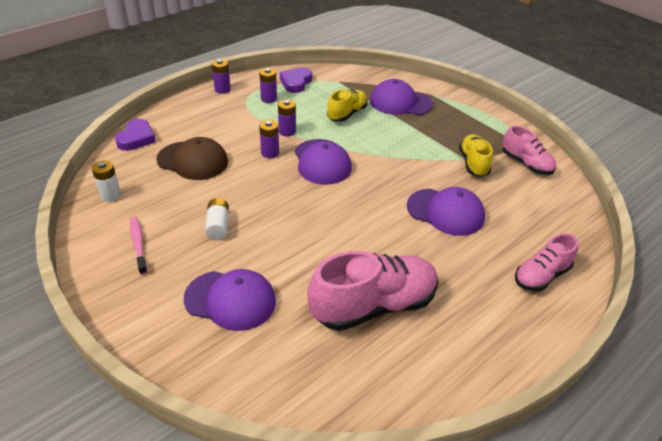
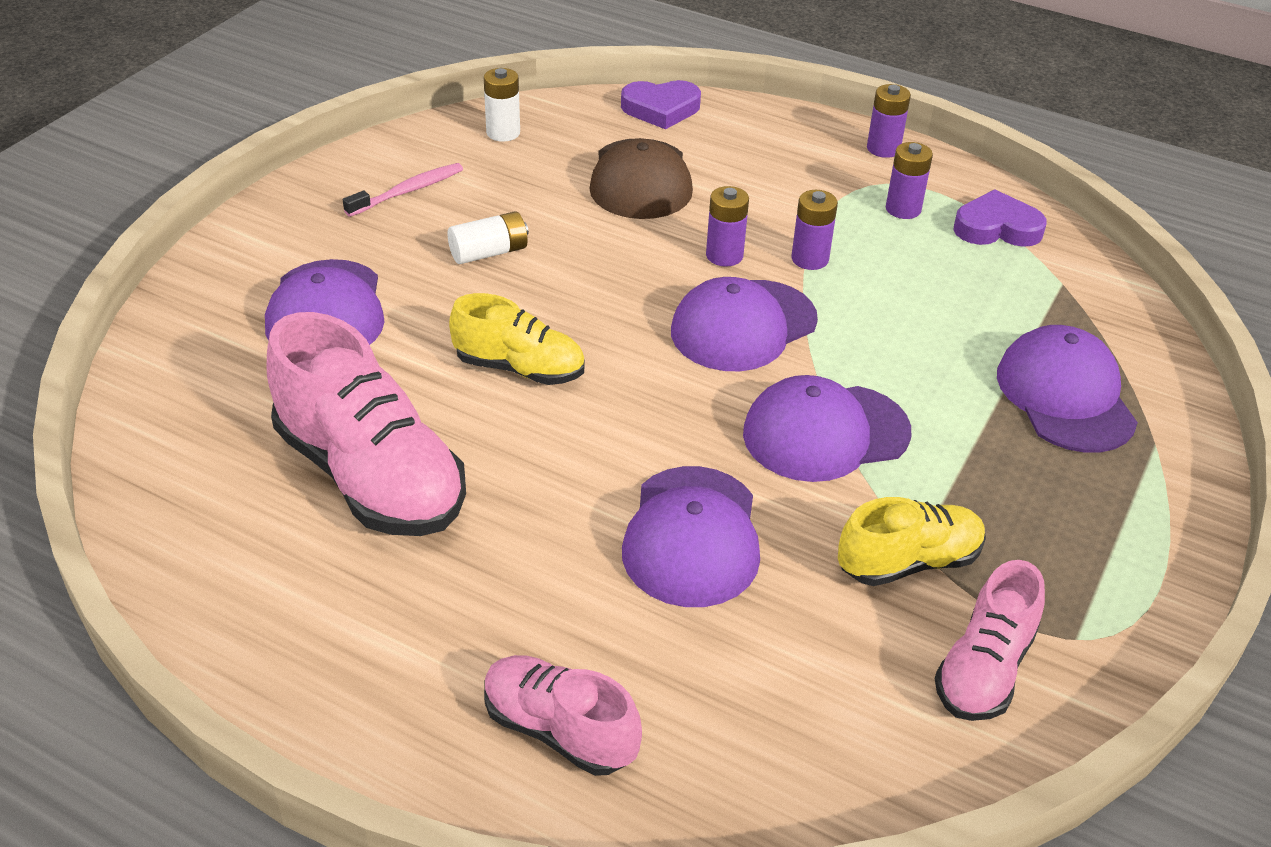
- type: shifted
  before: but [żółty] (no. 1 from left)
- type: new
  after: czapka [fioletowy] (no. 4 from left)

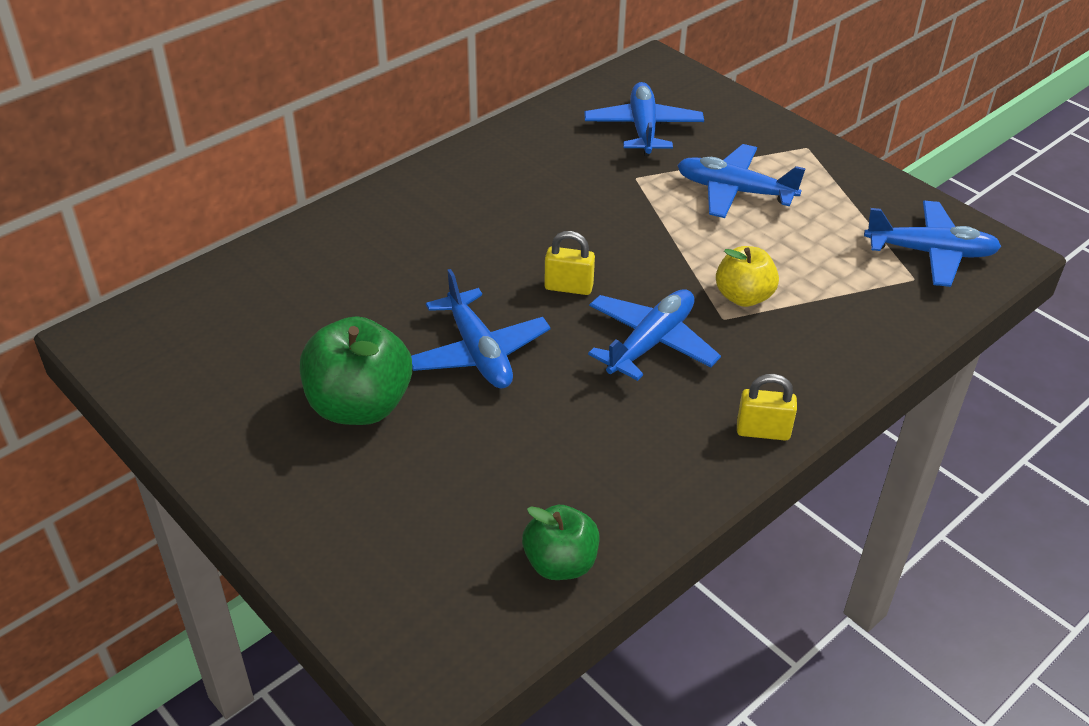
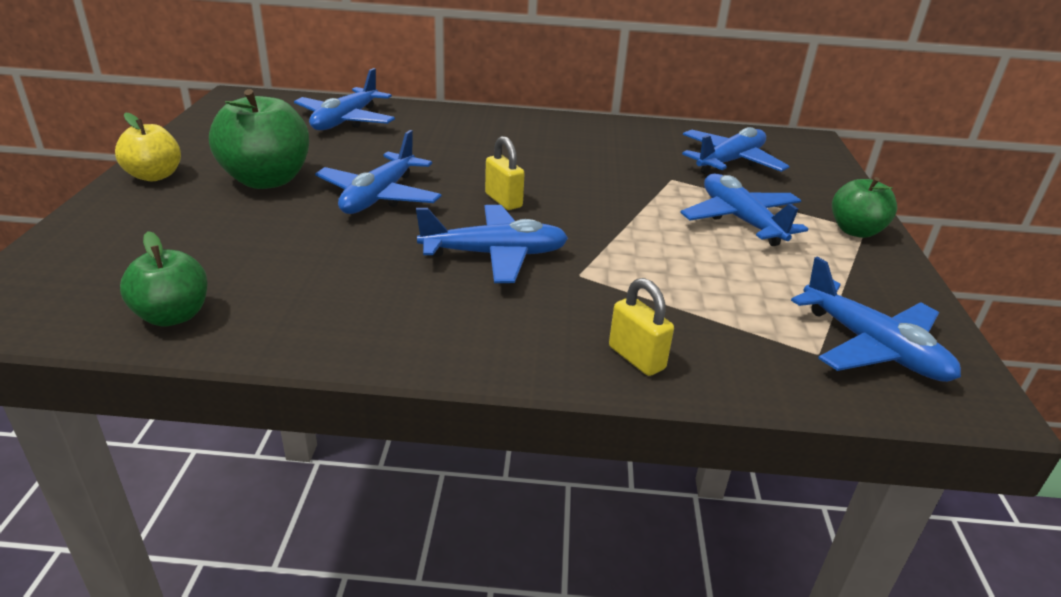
- type: shifted
  before: jabłko [żółty]
- type: new
  after: samolot [niebieski] (no. 1 from left)
- type: shifted
  before: kłódka [żółty] (no. 2 from left)
- type: new
  after: jabłko [zielony] (no. 3 from left)

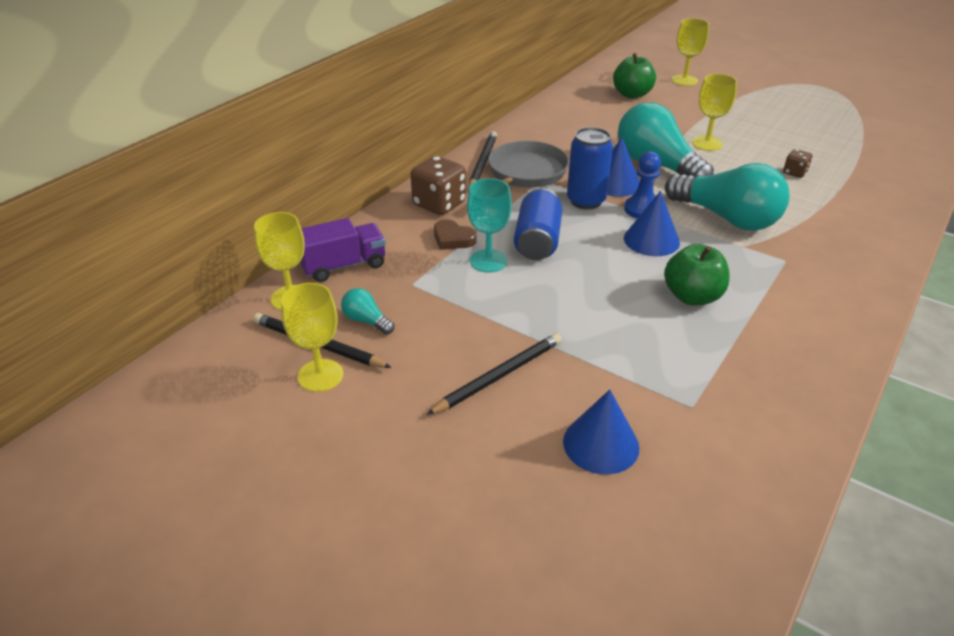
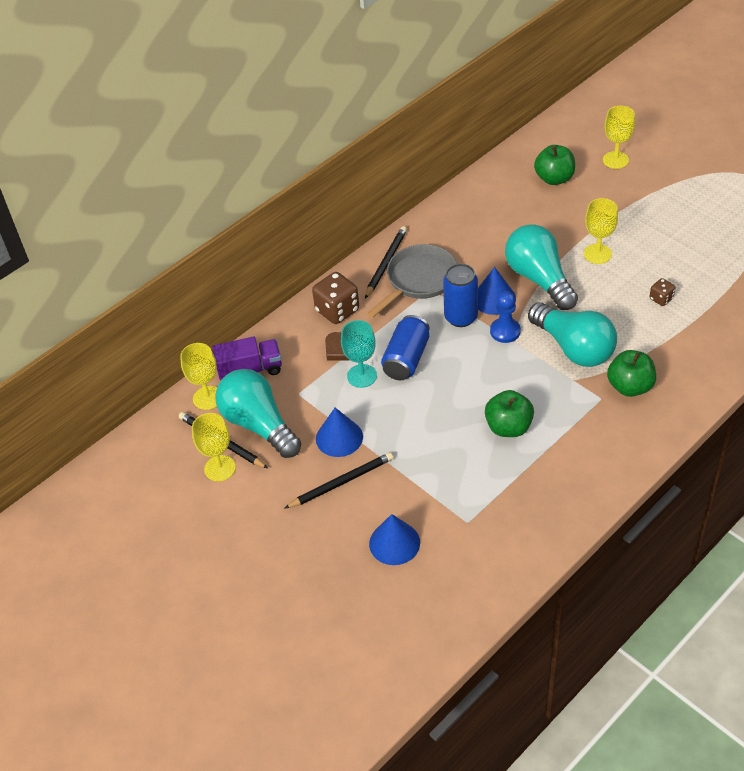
- type: scaled
  before: żarówka [turkusowy] (no. 1 from left)
  scale: 2.33
- type: shifted
  before: stożek [niebieski] (no. 3 from left in the first image)
  after: stożek [niebieski] (no. 1 from left)
- type: new
  after: jabłko [zielony] (no. 3 from left)

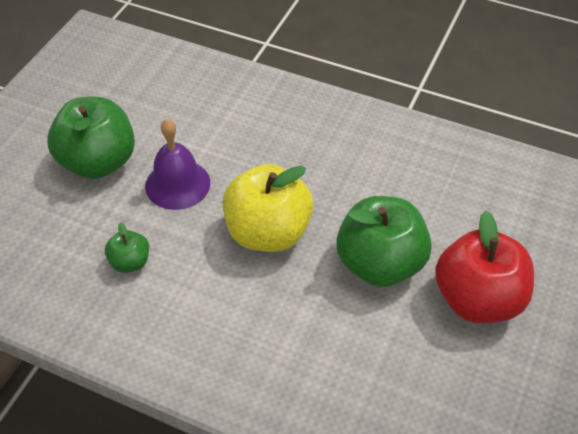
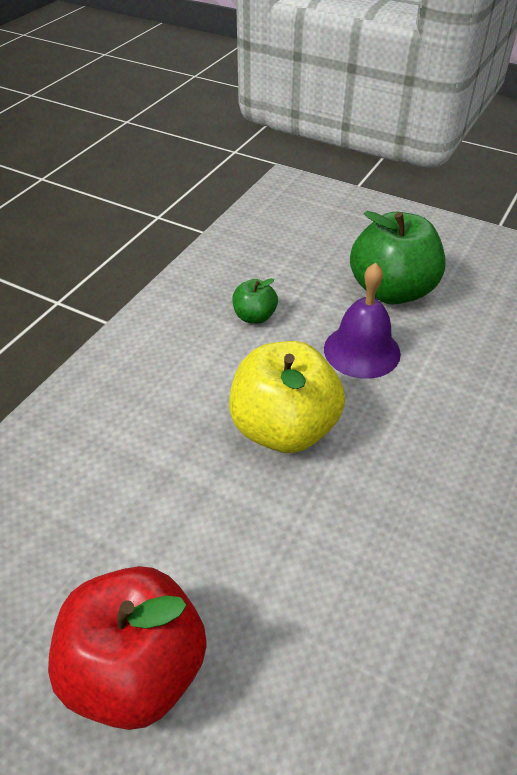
- type: gone
  before: jabłko [zielony] (no. 3 from left)

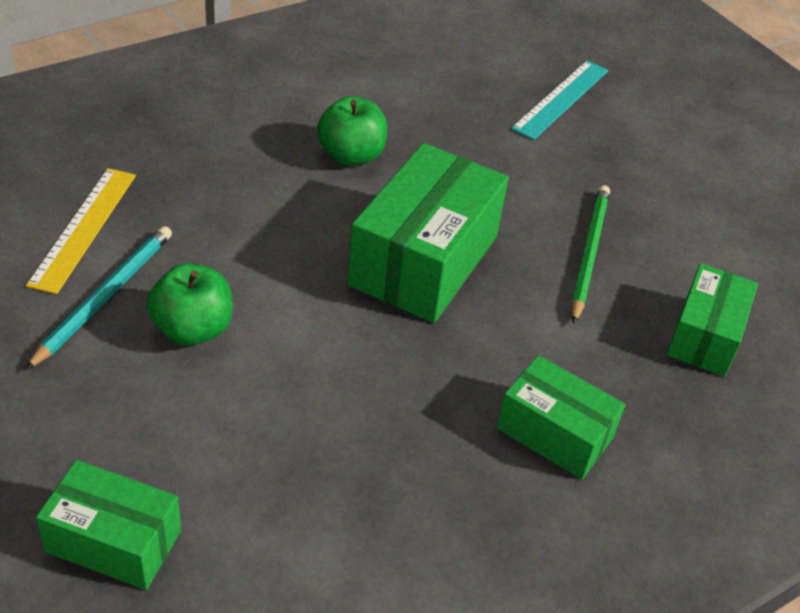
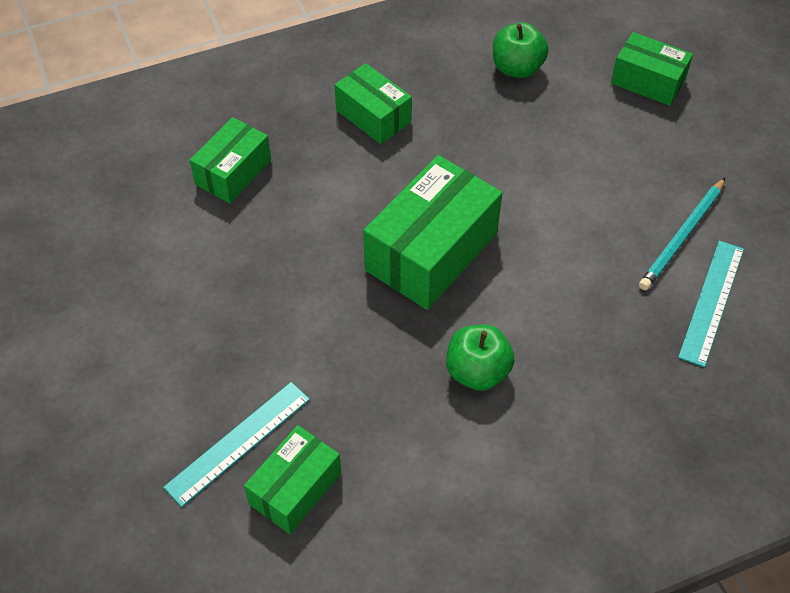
- type: new
  after: pudełko [zielony] (no. 2 from left)
- type: shifted
  before: jabłko [zielony] (no. 1 from left in the first image)
  after: jabłko [zielony] (no. 2 from left)
- type: repainted
  before: linijka [żółty]
  after: linijka [turkusowy] (no. 2 from left)
- type: gone
  before: ołówek [zielony]

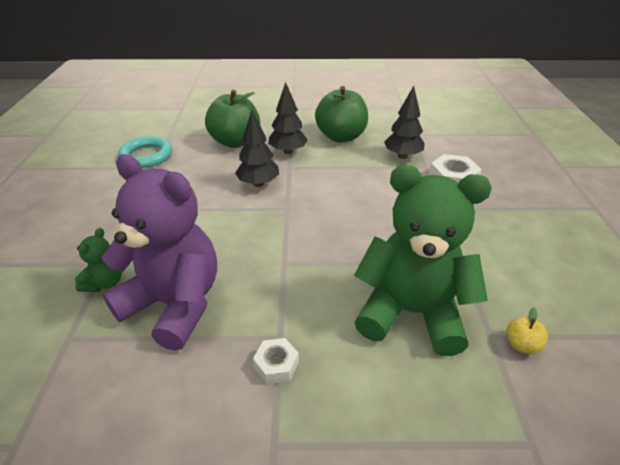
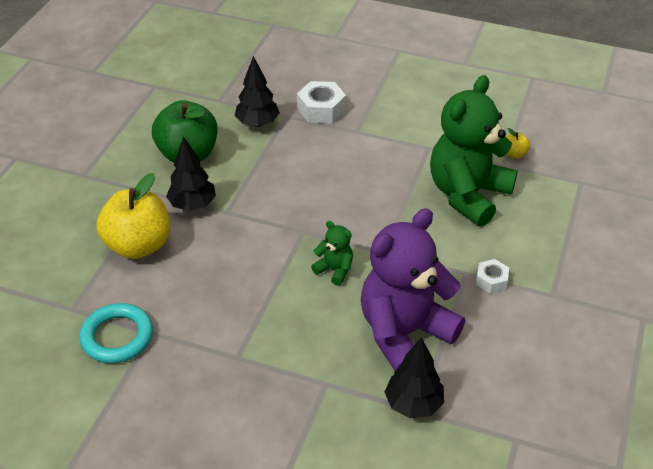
- type: repainted
  before: jabłko [zielony] (no. 1 from left)
  after: jabłko [żółty] (no. 1 from left)
- type: shifted
  before: miś [zielony] (no. 1 from left)
- type: shifted
  before: drzewko [czarny] (no. 1 from left in the first image)
  after: drzewko [czarny] (no. 3 from left)

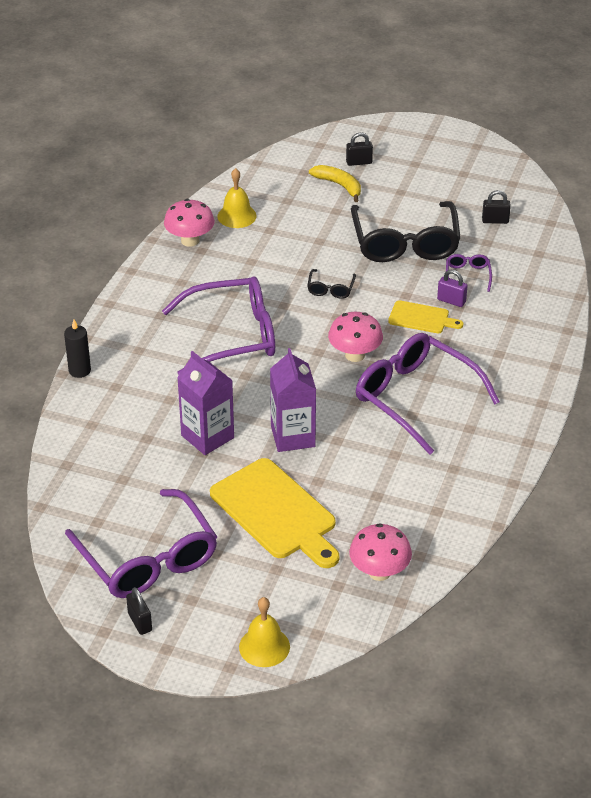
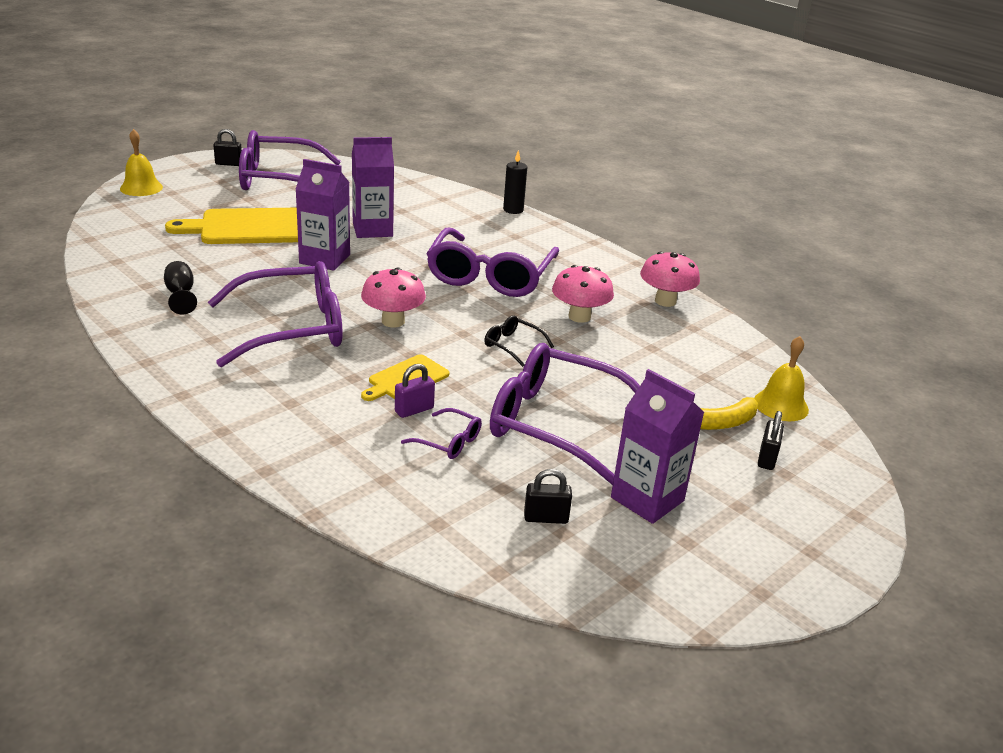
- type: new
  after: kielich [czarny]
- type: repainted
  before: okulary [czarny] (no. 2 from left)
  after: okulary [fioletowy] (no. 5 from left)
- type: rotated
  before: kłódka [czarny] (no. 3 from left in the first image)
  turn: 60
- type: shifted
  before: grzyb [różowy] (no. 3 from left in the first image)
  after: grzyb [różowy] (no. 2 from left)
- type: new
  after: karton mleka [fioletowy] (no. 3 from left)
- type: shifted
  before: dzwonek [żółty] (no. 1 from left in the first image)
  after: dzwonek [żółty] (no. 2 from left)

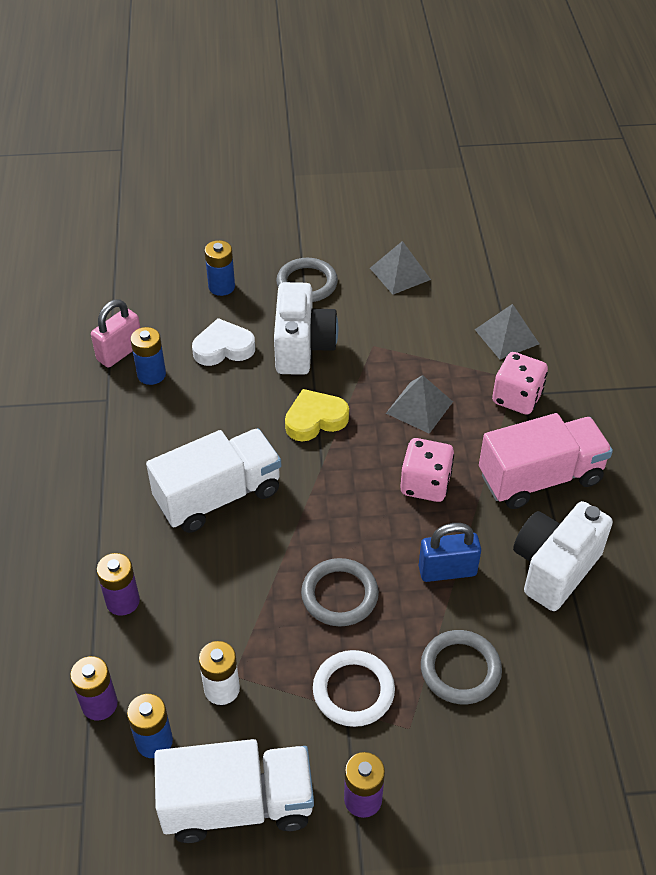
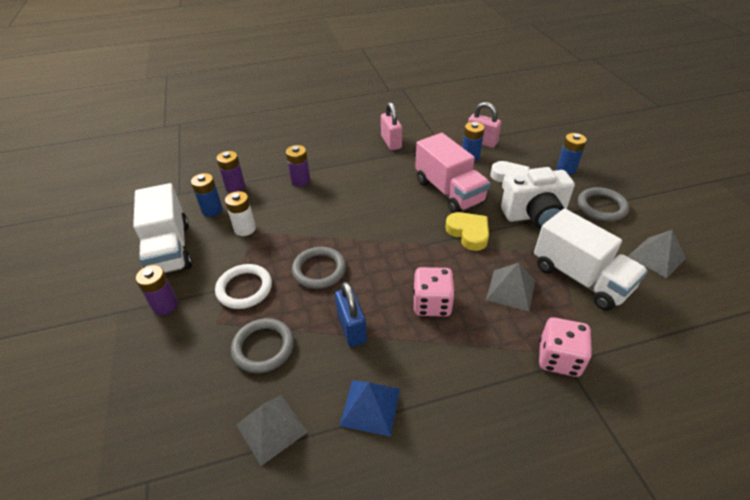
- type: shifted
  before: piramida [szary] (no. 3 from left in the first image)
  after: piramida [szary] (no. 1 from left)
- type: swapped
  before: aparat fotograficzny [biały] (no. 2 from left)
  after: piramida [niebieski]
- type: new
  after: kłódka [różowy] (no. 1 from left)
- type: shifted
  before: ciężarówka [różowy]
- type: shifted
  before: ciężarówka [biały] (no. 1 from left in the first image)
  after: ciężarówka [biały] (no. 2 from left)

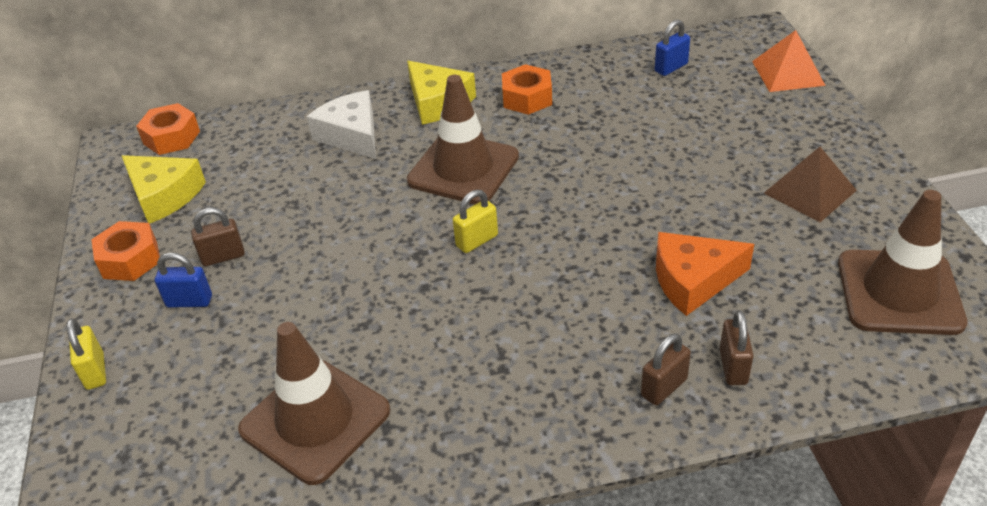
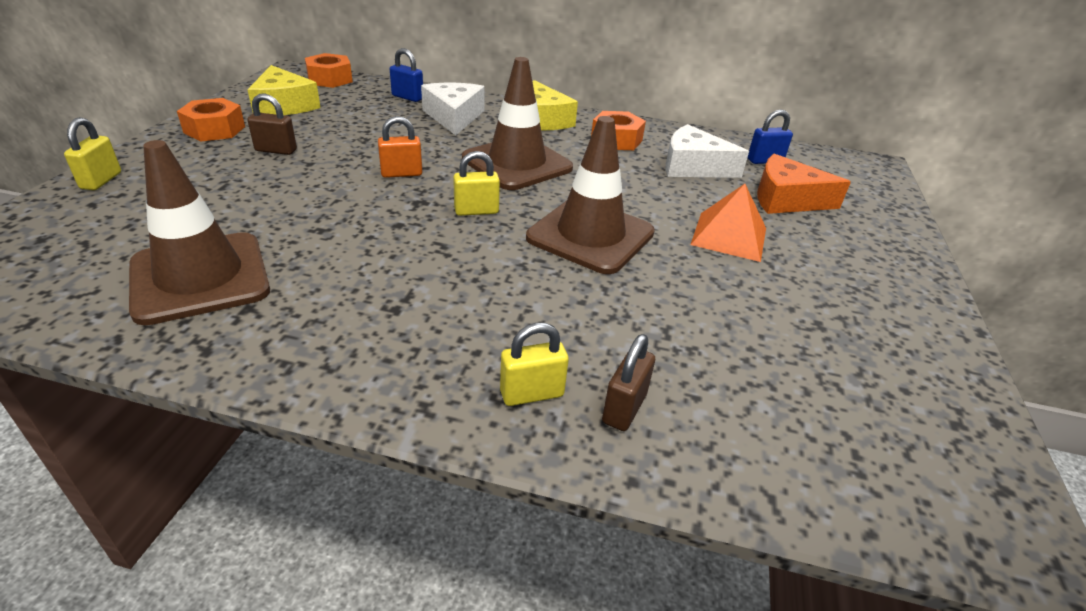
- type: new
  after: kłódka [pomarańczowy]
- type: shifted
  before: kłódka [niebieski] (no. 1 from left)
- type: repainted
  before: kłódka [brązowy] (no. 2 from left)
  after: kłódka [żółty] (no. 3 from left)
- type: shifted
  before: pachołek [brązowy] (no. 3 from left)
- type: new
  after: ser [biały] (no. 2 from left)
- type: shifted
  before: piramida [pomarańczowy]
- type: shifted
  before: ser [pomarańczowy]
- type: gone
  before: piramida [brązowy]

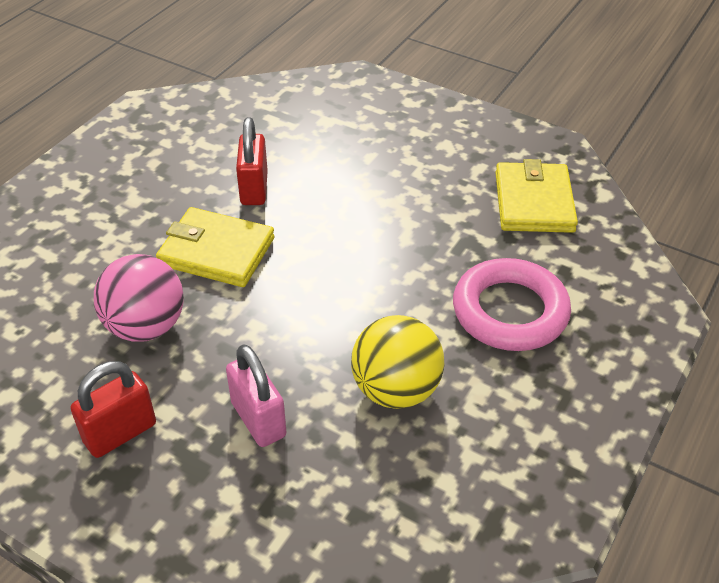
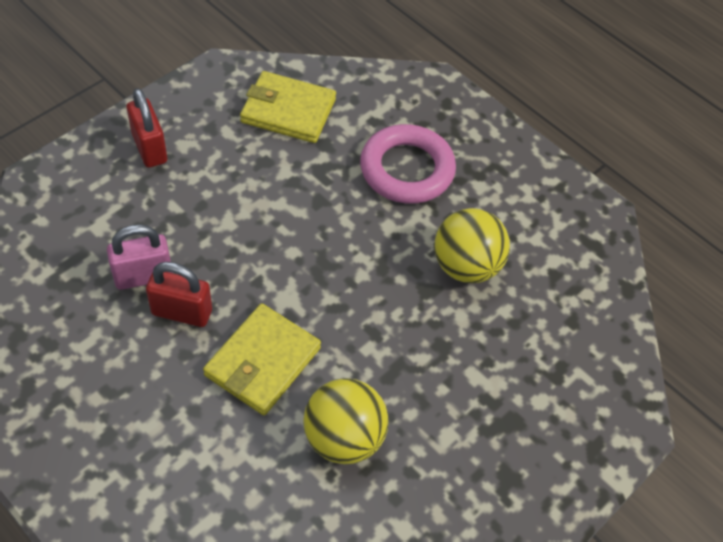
- type: shifted
  before: kłódka [różowy]
- type: shifted
  before: kłódka [czerwony] (no. 1 from left)
- type: repainted
  before: piłka [różowy]
  after: piłka [żółty] (no. 1 from left)

